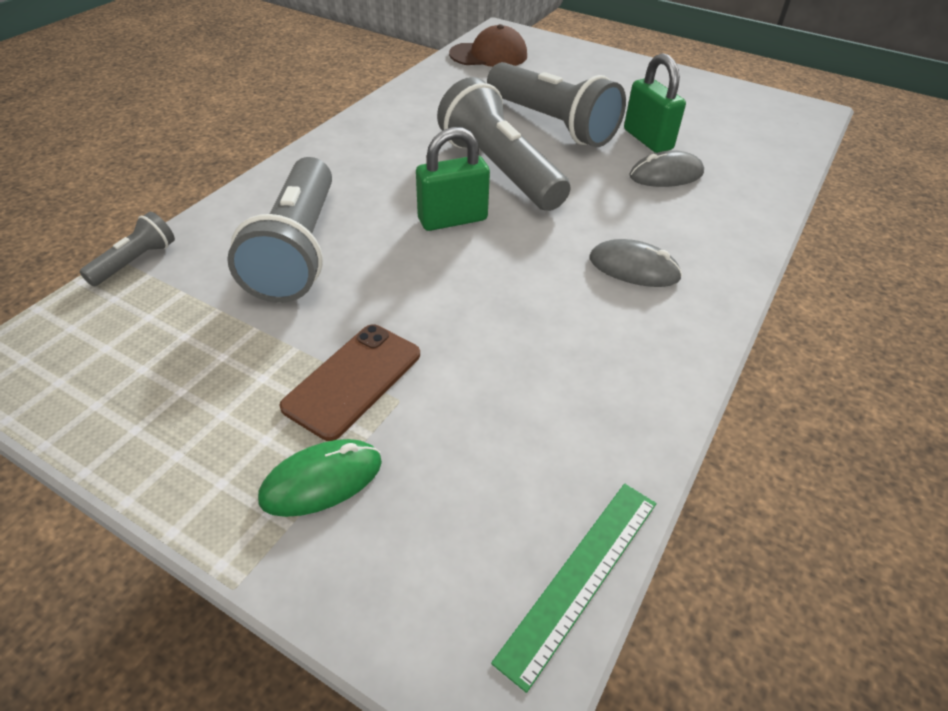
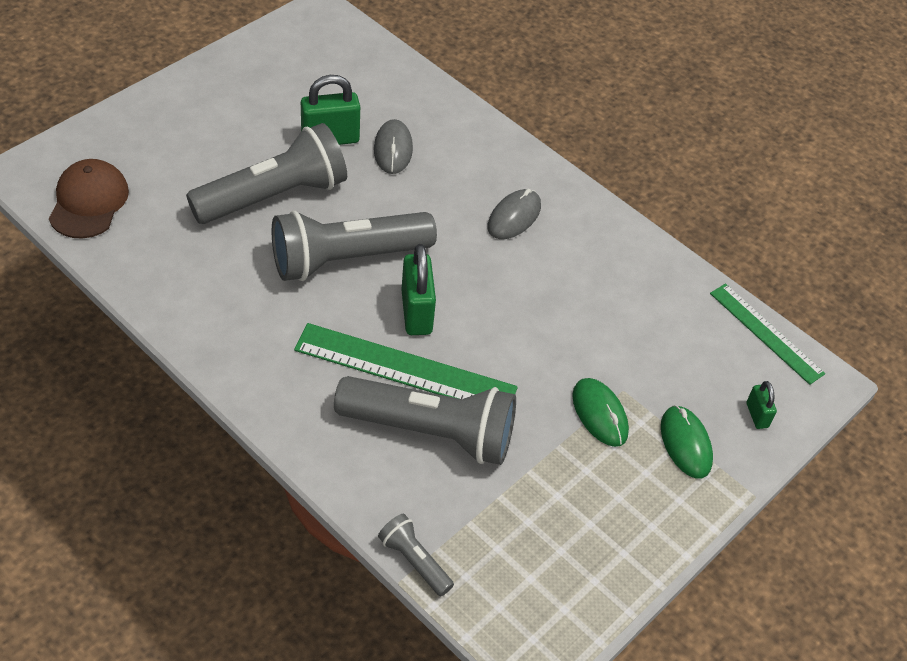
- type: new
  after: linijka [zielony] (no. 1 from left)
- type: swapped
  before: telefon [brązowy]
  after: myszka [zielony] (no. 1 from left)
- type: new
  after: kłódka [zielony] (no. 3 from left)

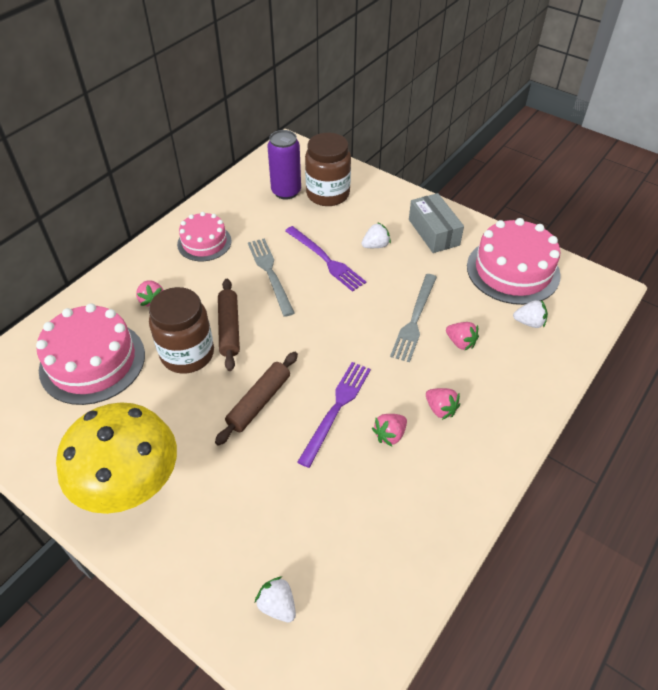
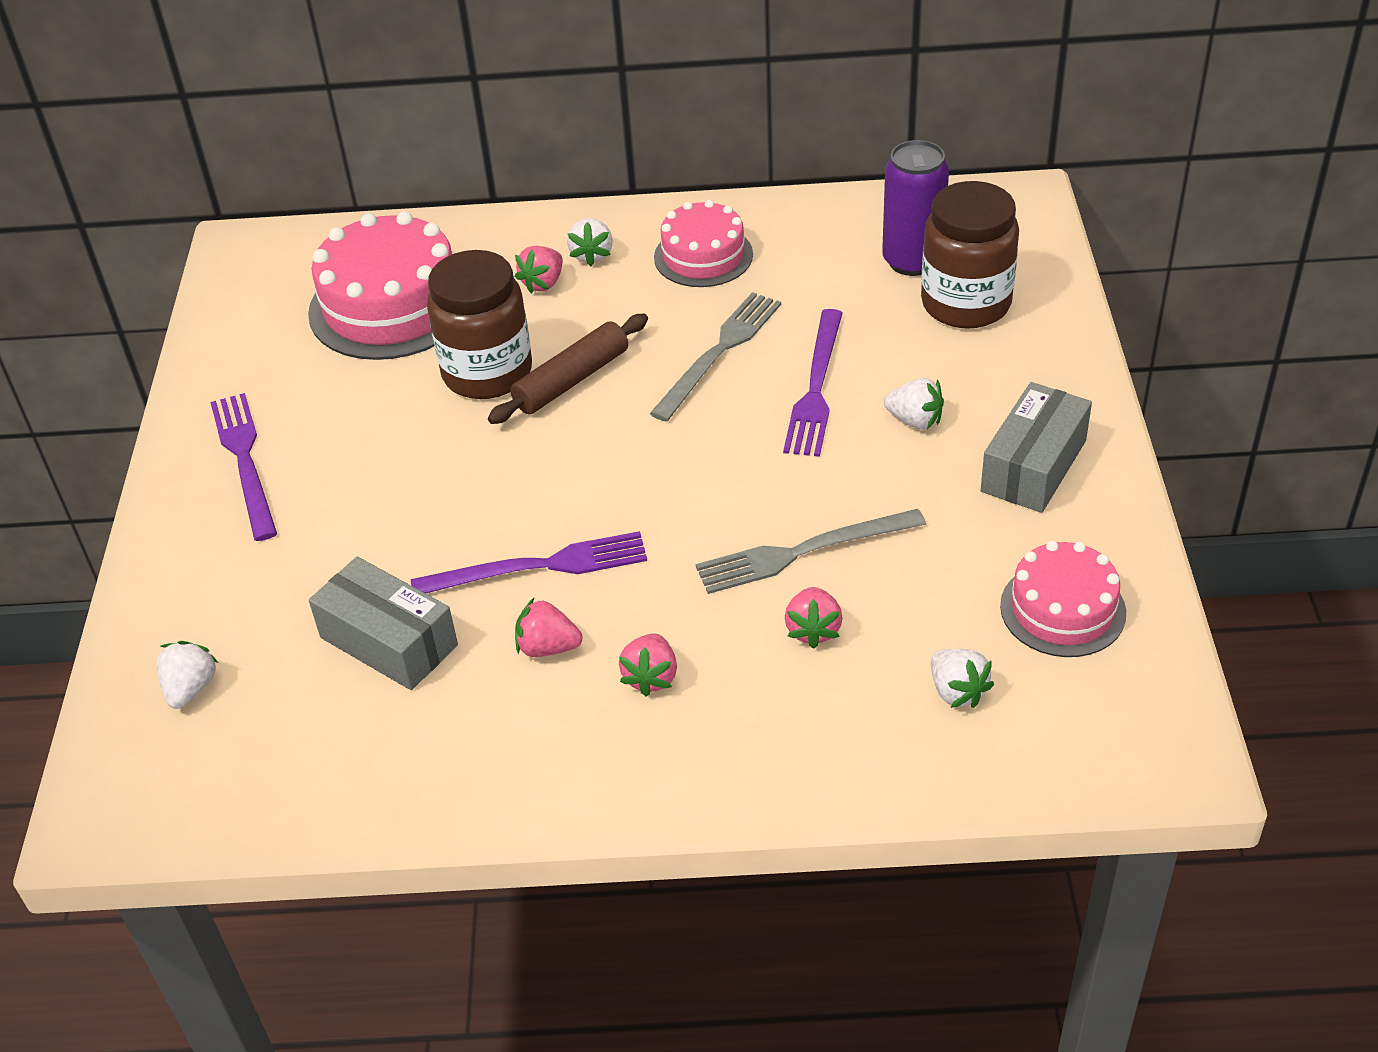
- type: swapped
  before: grzyb [żółty]
  after: widelec [fioletowy] (no. 1 from left)
- type: new
  after: pudełko [szary] (no. 1 from left)
- type: new
  after: truskawka [biały] (no. 2 from left)
- type: scaled
  before: tort [różowy] (no. 3 from left)
  scale: 0.61
- type: gone
  before: wałek do ciasta [brązowy] (no. 2 from left)

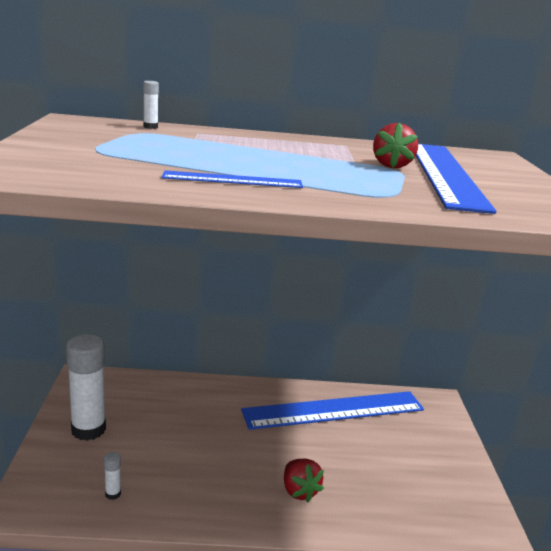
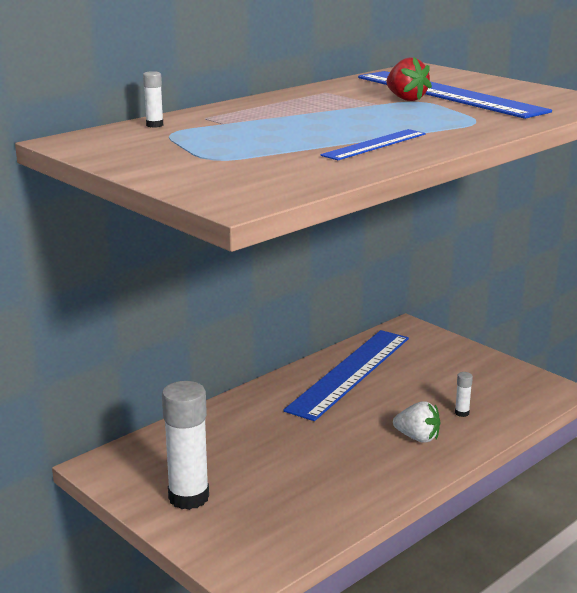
- type: repainted
  before: truskawka [czerwony] (no. 1 from left)
  after: truskawka [biały]
- type: shifted
  before: klej w sztyfcie [biały] (no. 2 from left in the first image)
  after: klej w sztyfcie [biały] (no. 3 from left)

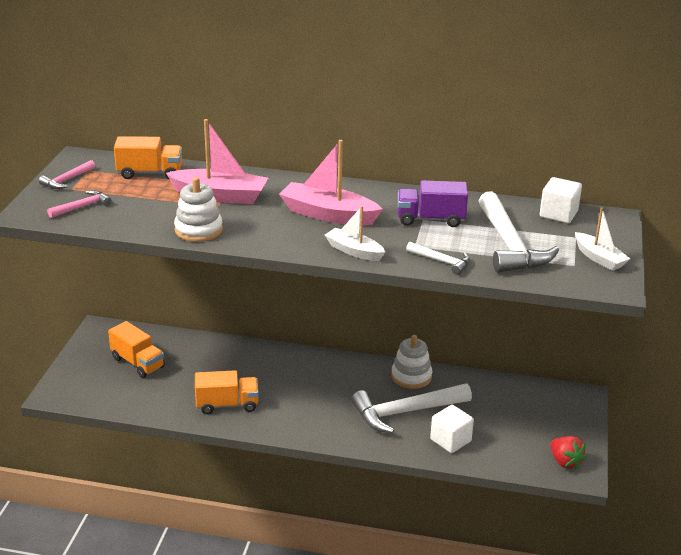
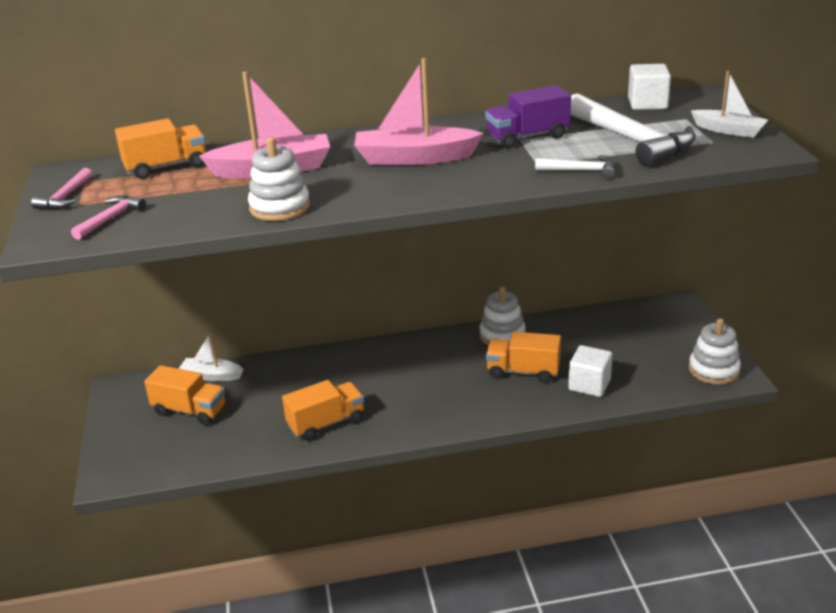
- type: shifted
  before: łódka [biały] (no. 1 from left)
- type: swapped
  before: młotek [biały] (no. 1 from left)
  after: ciężarówka [pomarańczowy] (no. 4 from left)
- type: swapped
  before: truskawka [czerwony]
  after: zabawka nakładanka [biały] (no. 3 from left)

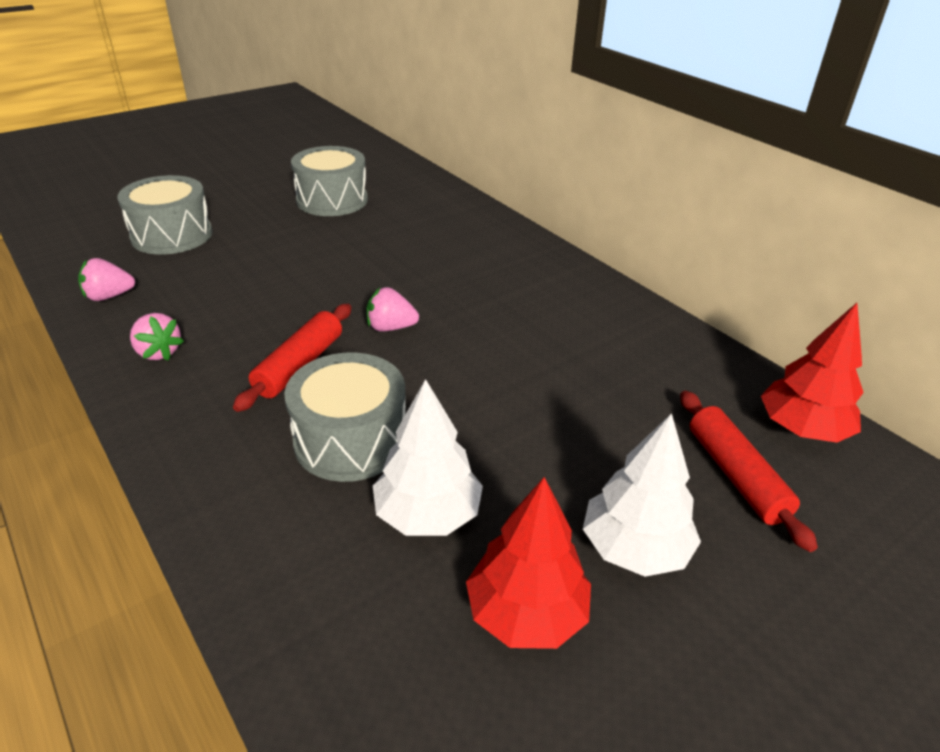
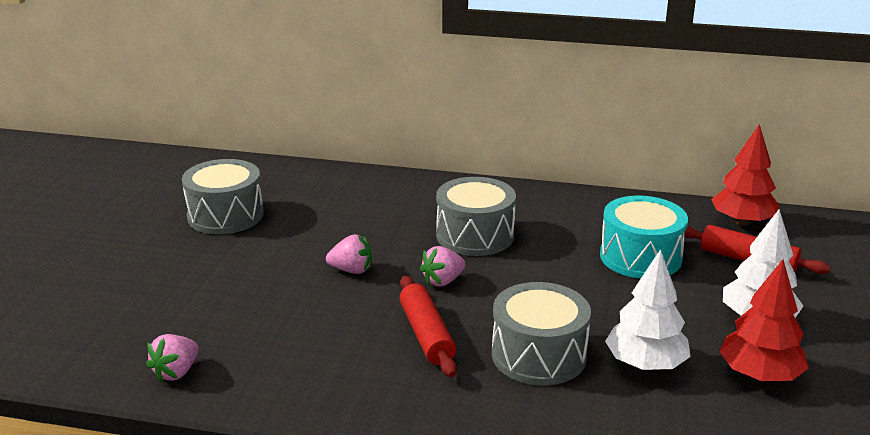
- type: shifted
  before: truskawka [różowy] (no. 2 from left)
- type: shifted
  before: bęben [szary] (no. 1 from left in the first image)
  after: bęben [szary] (no. 2 from left)
- type: new
  after: bęben [turkusowy]

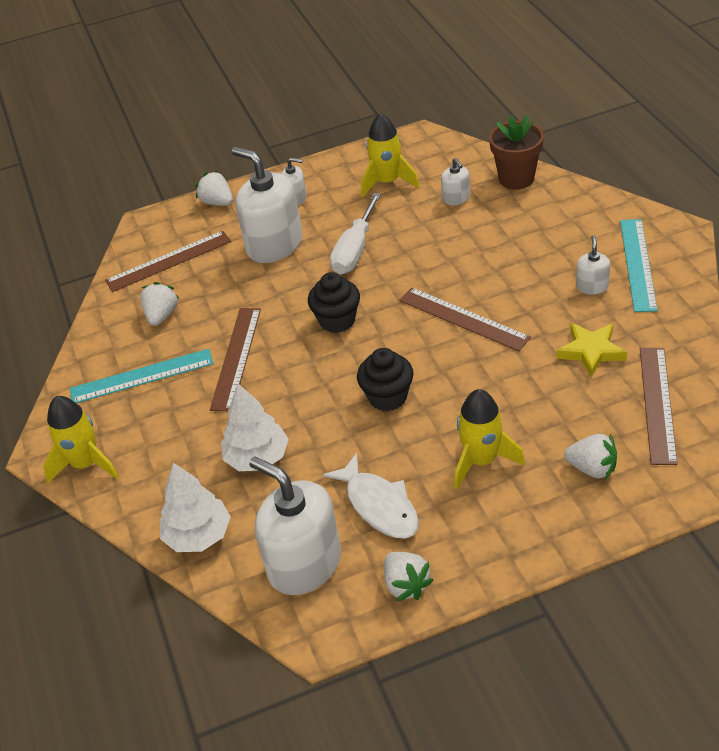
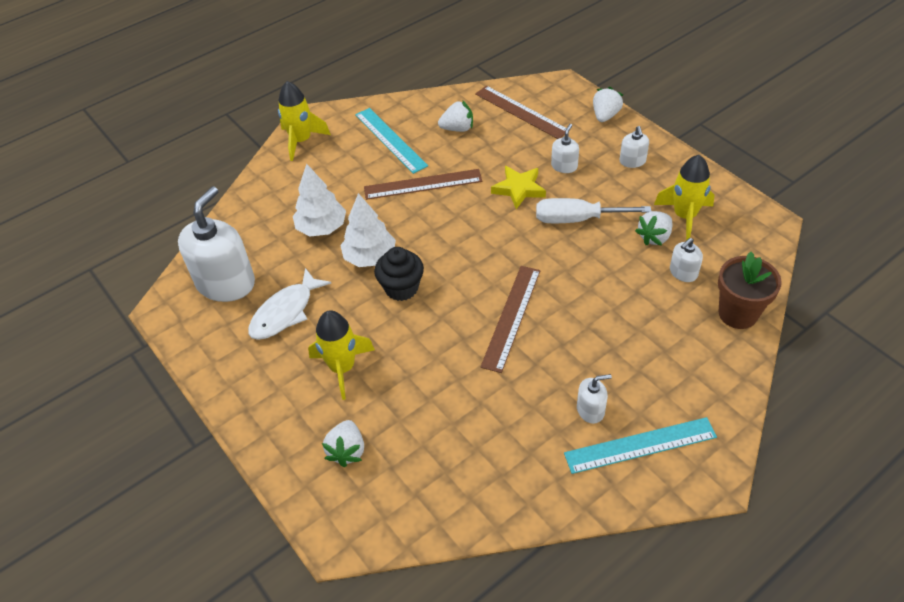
- type: shifted
  before: drzewko [biały] (no. 1 from left in the first image)
  after: drzewko [biały] (no. 2 from left)
- type: shifted
  before: gwiazda [żółty]
- type: scaled
  before: dozownik mydła [biały] (no. 1 from left in the first image)
  scale: 0.46
- type: shifted
  before: truskawka [biały] (no. 3 from left in the first image)
  after: truskawka [biały] (no. 4 from left)
- type: gone
  before: muffinka [czarny] (no. 1 from left)
- type: gone
  before: linijka [brązowy] (no. 4 from left)

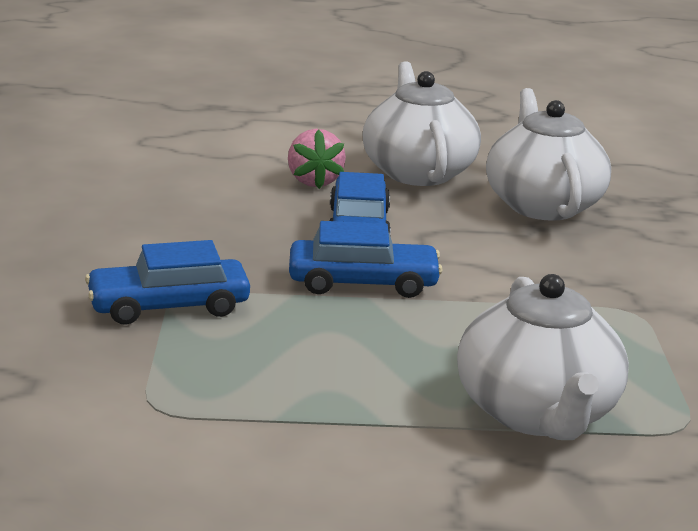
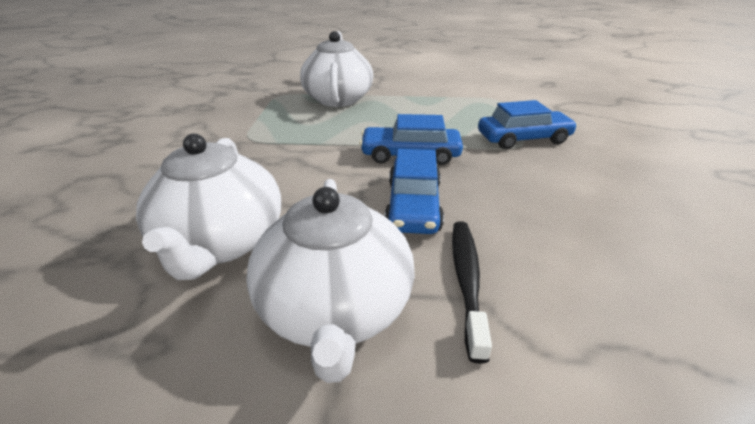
- type: swapped
  before: truskawka [różowy]
  after: szczoteczka do zębów [czarny]

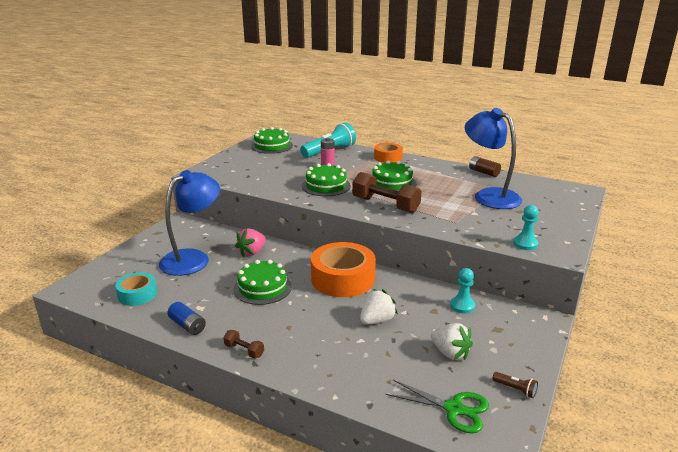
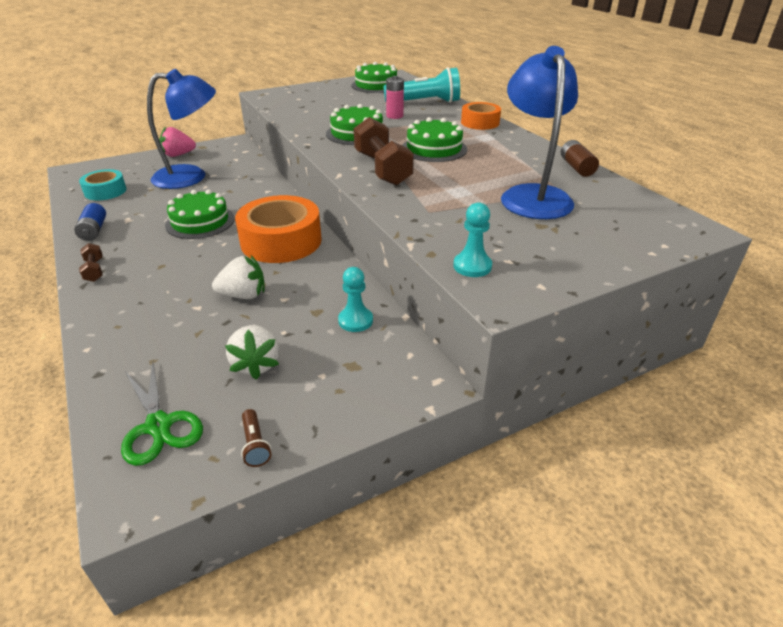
- type: shifted
  before: truskawka [różowy]

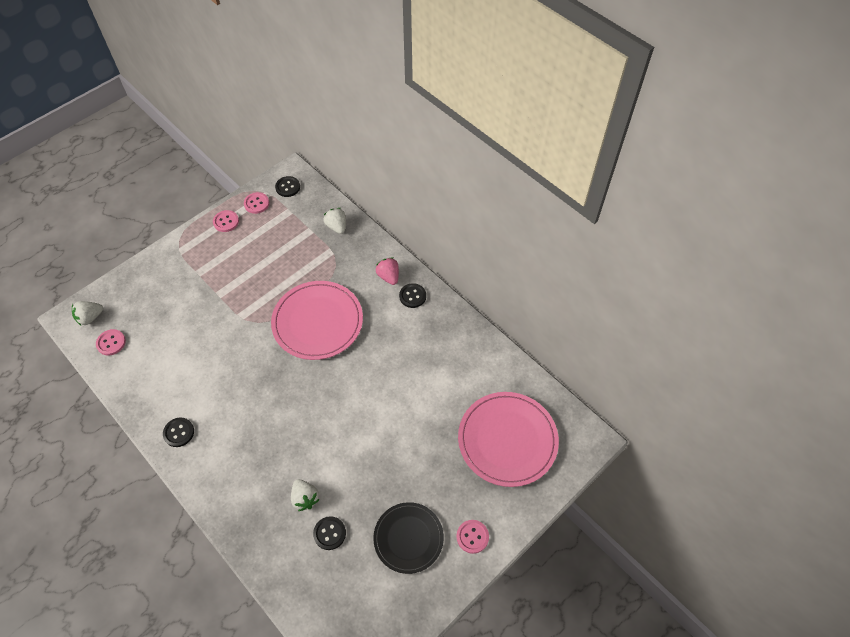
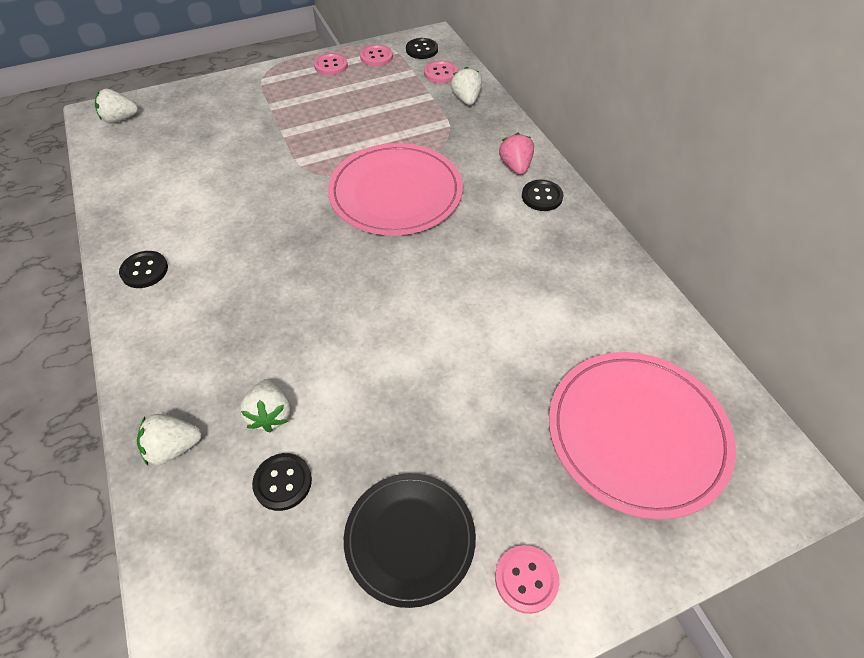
- type: new
  after: truskawka [biały] (no. 2 from left)
- type: shifted
  before: guzik [różowy] (no. 1 from left in the first image)
  after: guzik [różowy] (no. 3 from left)

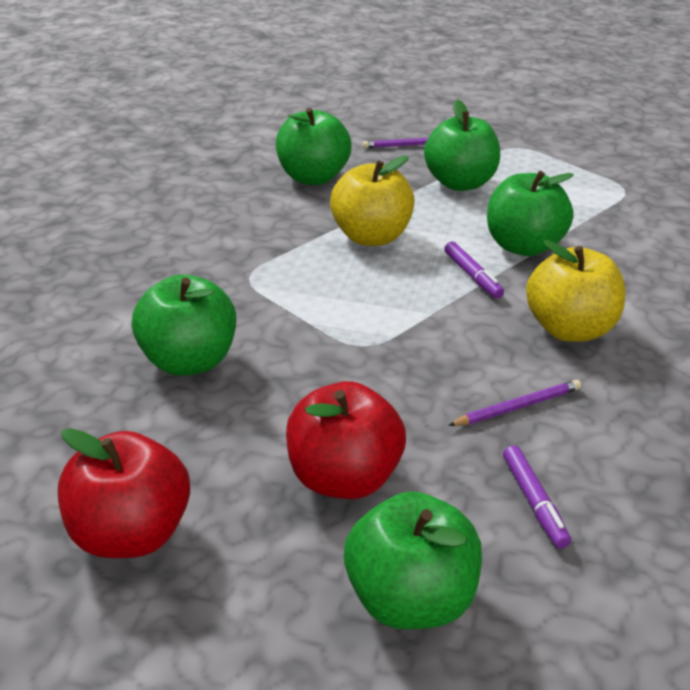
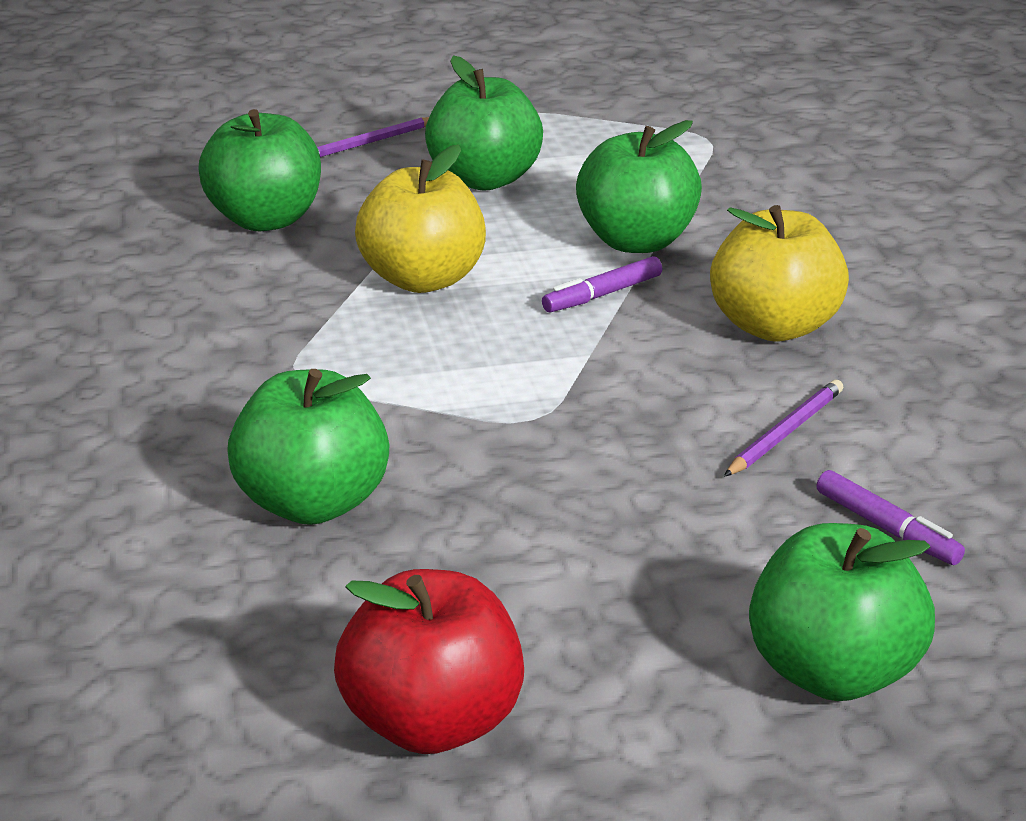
- type: rotated
  before: flamaster [fioletowy] (no. 1 from left)
  turn: 105
- type: gone
  before: jabłko [czerwony] (no. 2 from left)

